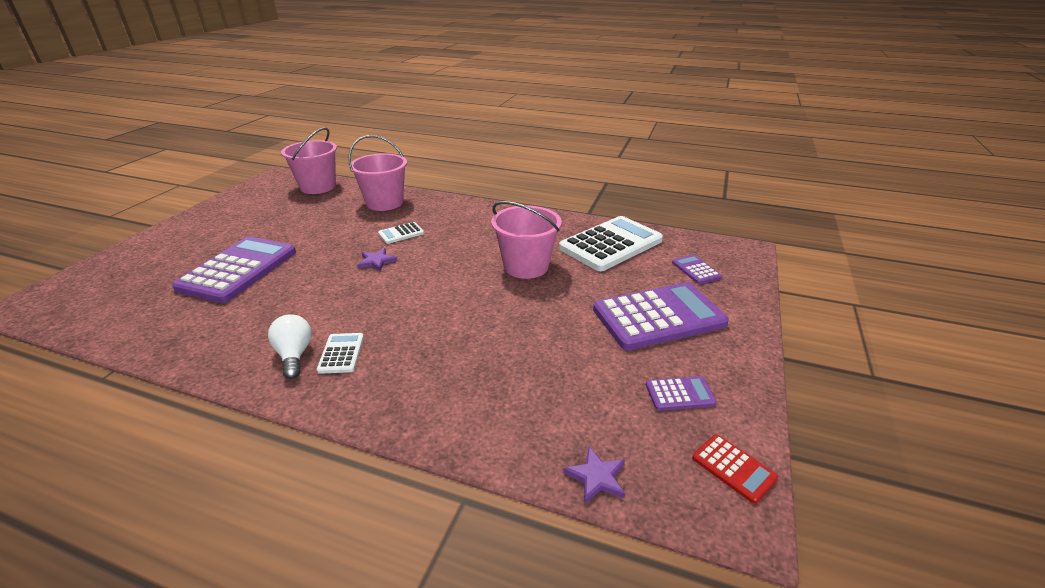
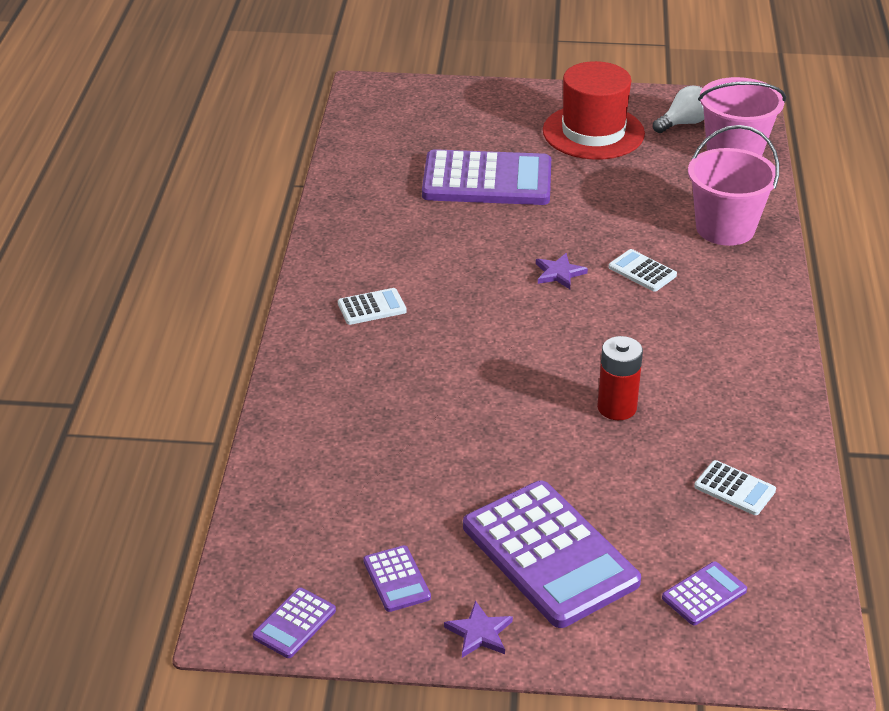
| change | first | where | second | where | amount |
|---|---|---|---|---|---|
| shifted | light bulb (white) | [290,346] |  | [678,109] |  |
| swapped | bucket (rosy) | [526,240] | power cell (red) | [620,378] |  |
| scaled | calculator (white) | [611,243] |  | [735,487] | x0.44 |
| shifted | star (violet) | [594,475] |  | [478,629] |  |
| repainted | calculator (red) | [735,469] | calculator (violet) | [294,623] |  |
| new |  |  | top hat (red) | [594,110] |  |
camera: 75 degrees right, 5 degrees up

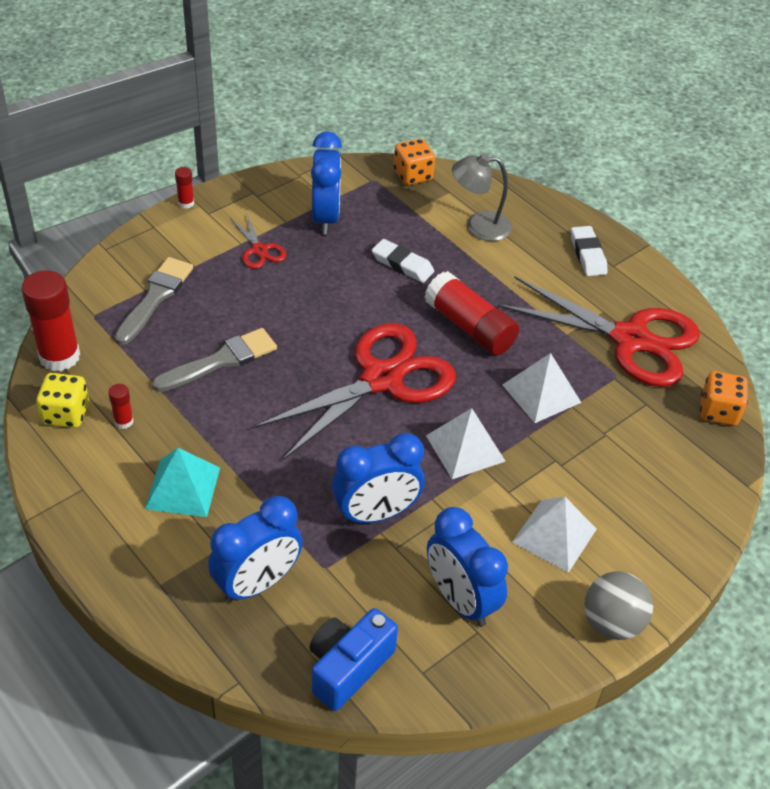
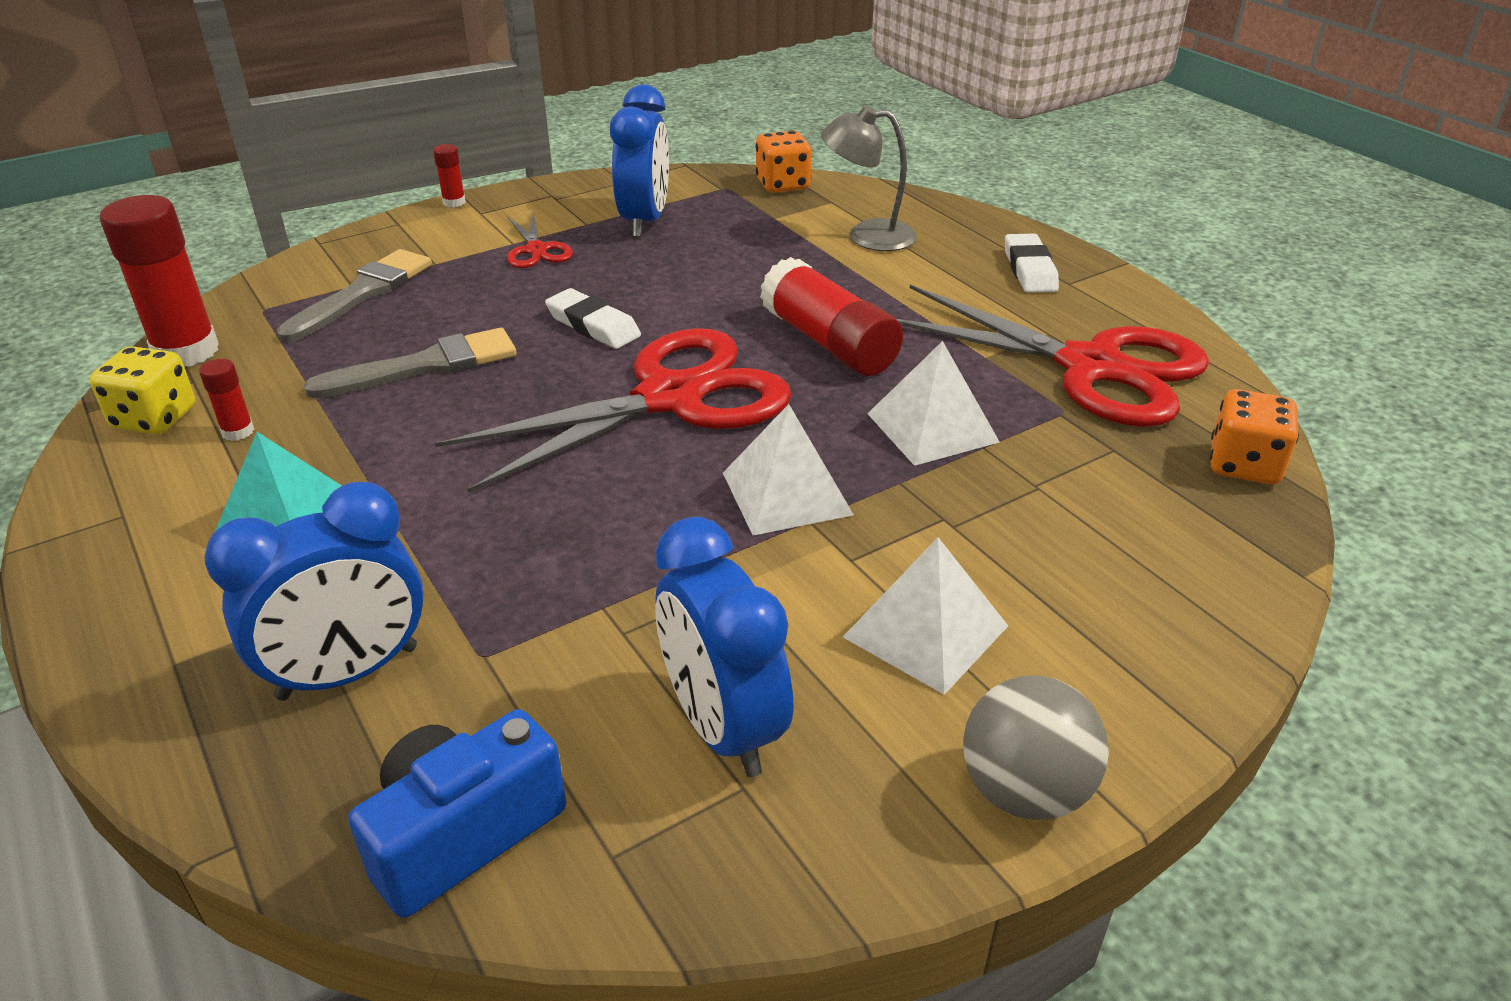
| change | first | where | second | where | amount |
|---|---|---|---|---|---|
| gone | alarm clock (royal blue) | [378,478] |  |  |  |
| shifted | pencil eraser (white) | [403,261] |  | [593,318] |  |
camera: 10 degrees right, 10 degrees down

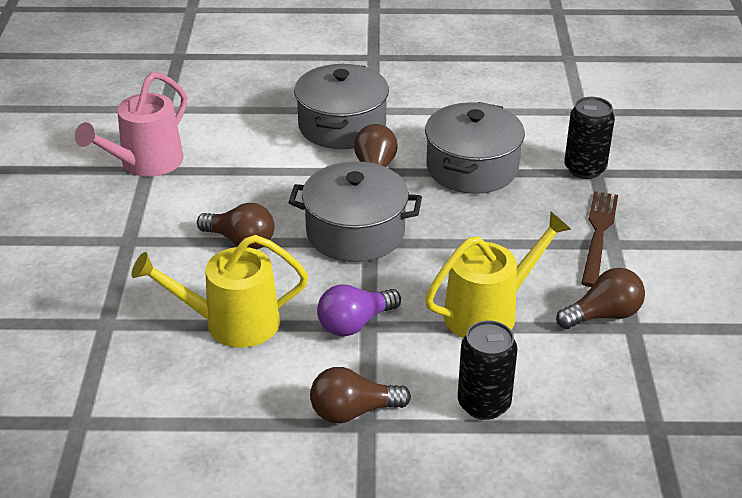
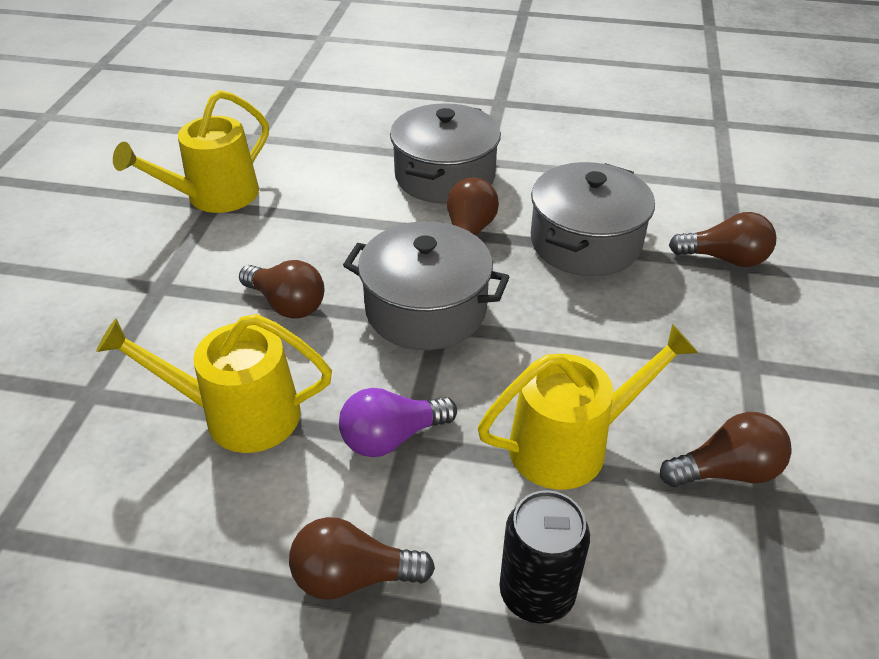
| change | first | where | second | where | amount |
|---|---|---|---|---|---|
| repainted | watering pot (rosy) | [131,124] | watering pot (golden) | [191,151] |  |
| swapped | tin (ebony) | [589,138] | light bulb (dark brown) | [722,239] |  |
| gone | dinner fork (dark brown) | [599,239] |  |  |  |
camera: 10 degrees right, 5 degrees up

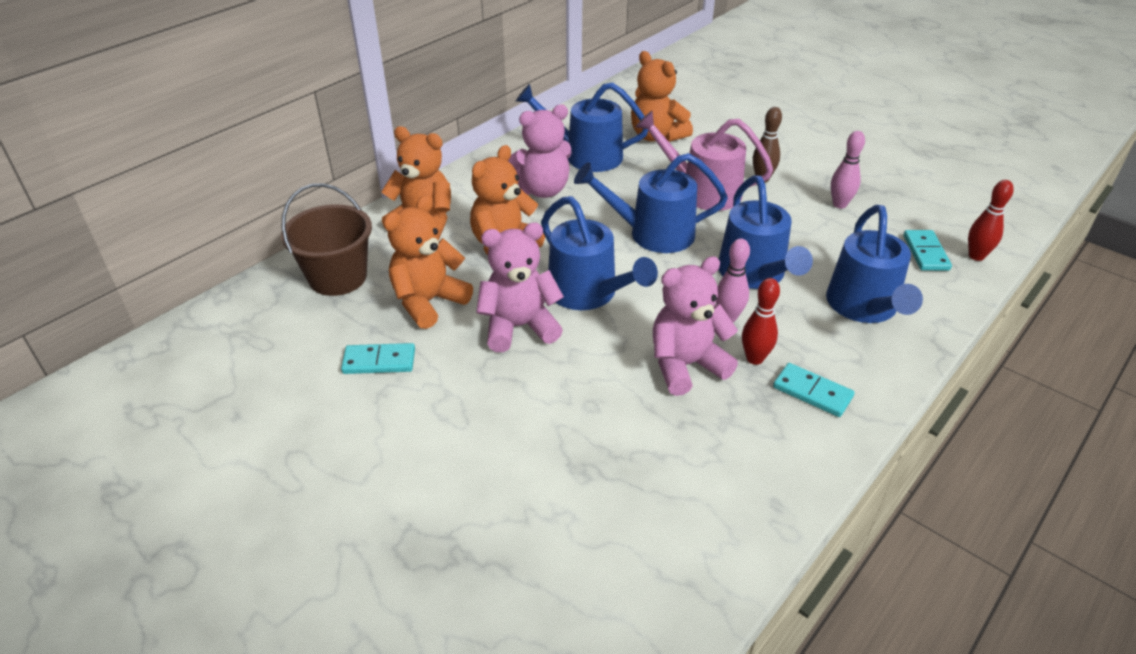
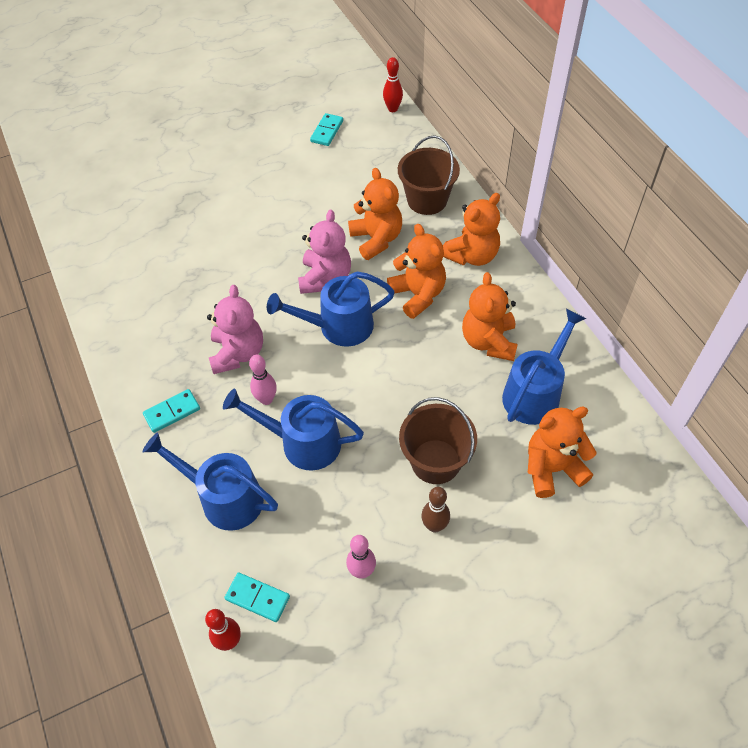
| change | first | where | second | where | amount |
|---|---|---|---|---|---|
| shifted | domino tile (turquoise) | [378,358] |  | [326,129] |  |
| repainted | teddy bear (rosy) | [540,151] | teddy bear (orange-coloured) | [490,316] |  |
| gone | watering pot (royal blue) | [651,203] |  |  |  |
| swapped | watering pot (rosy) | [704,161] | bucket (dark brown) | [438,440] |  |
| shifted | tenpin (red) | [761,321] |  | [393,84] |  |
camera: 115 degrees right, 15 degrees up

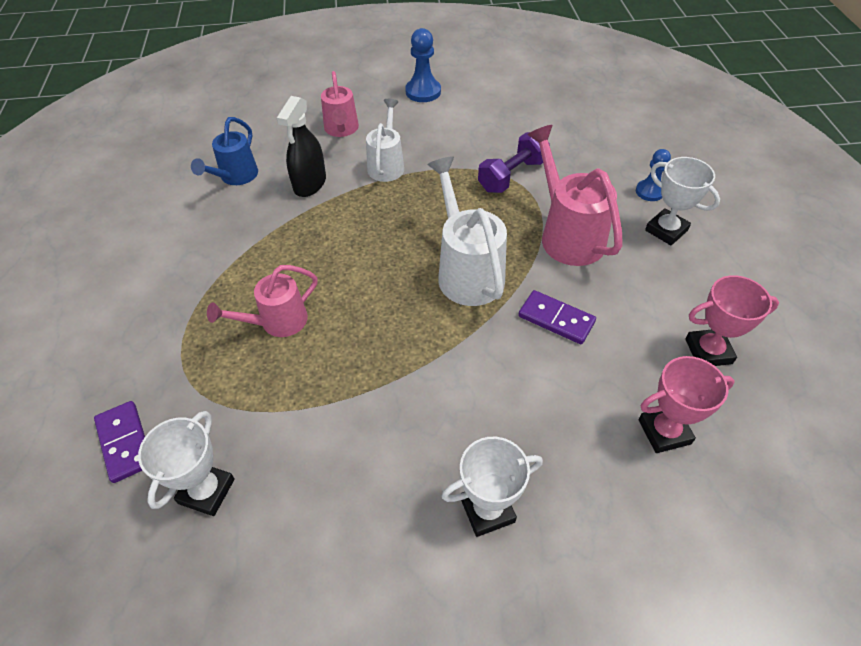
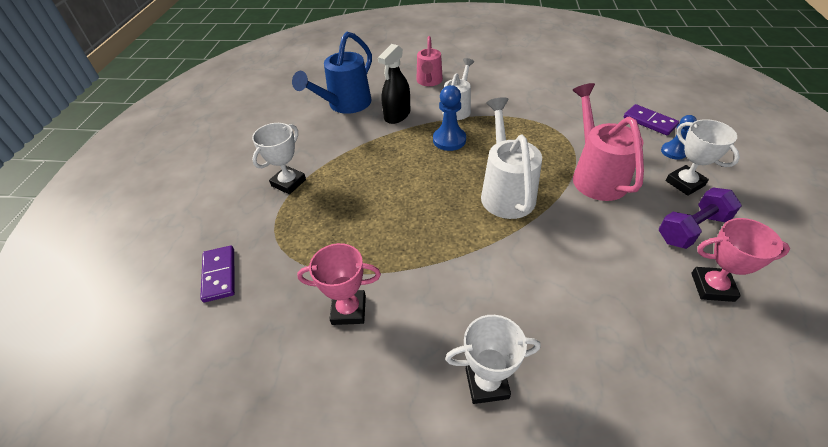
| change | first | where | second | where | amount |
|---|---|---|---|---|---|
| shifted | prize cup (white) | [186,463] |  | [279,158] |  |
| scaled | watering pot (royal blue) | [224,151] |  | [332,73] | x1.54 |
| gone | watering pot (rosy) | [262,301] |  |  |  |
| shifted | game pawn (royal blue) | [423,65] |  | [449,118] |  |
| shifted | dumbbell (violet) | [514,162] |  | [700,218] |  |
| shifted | domino tile (violet) | [557,317] |  | [651,119] |  |
| shifted | prize cup (rosy) | [686,404] |  | [339,284] |  |
camera: 15 degrees right, 5 degrees down

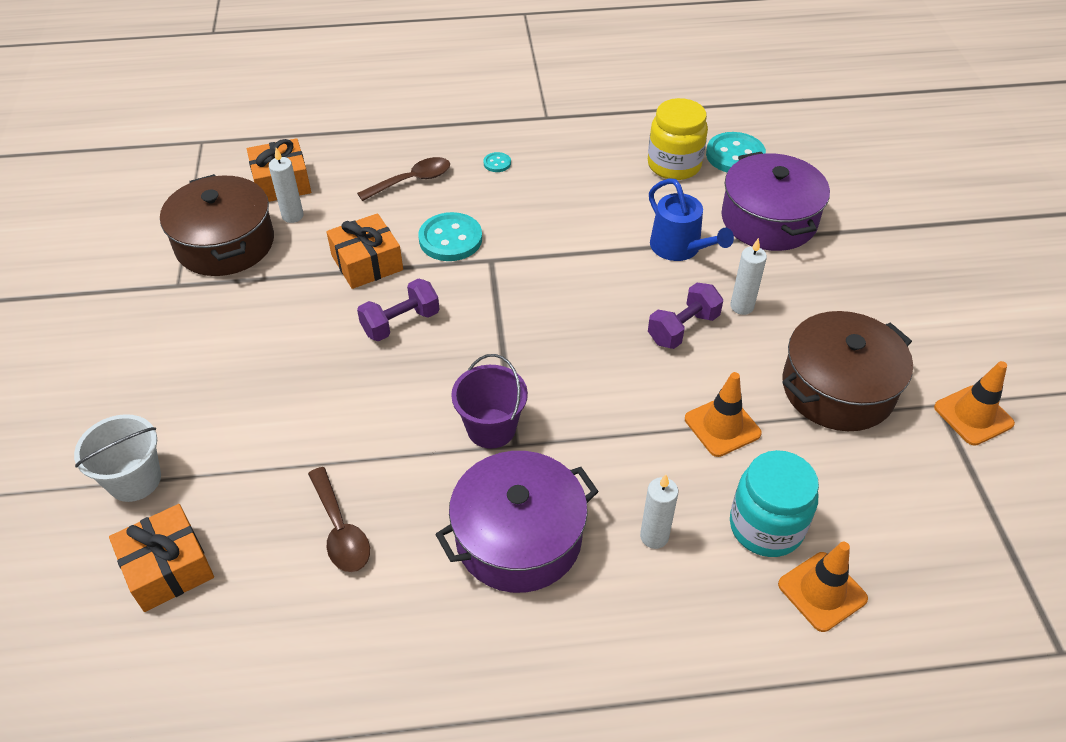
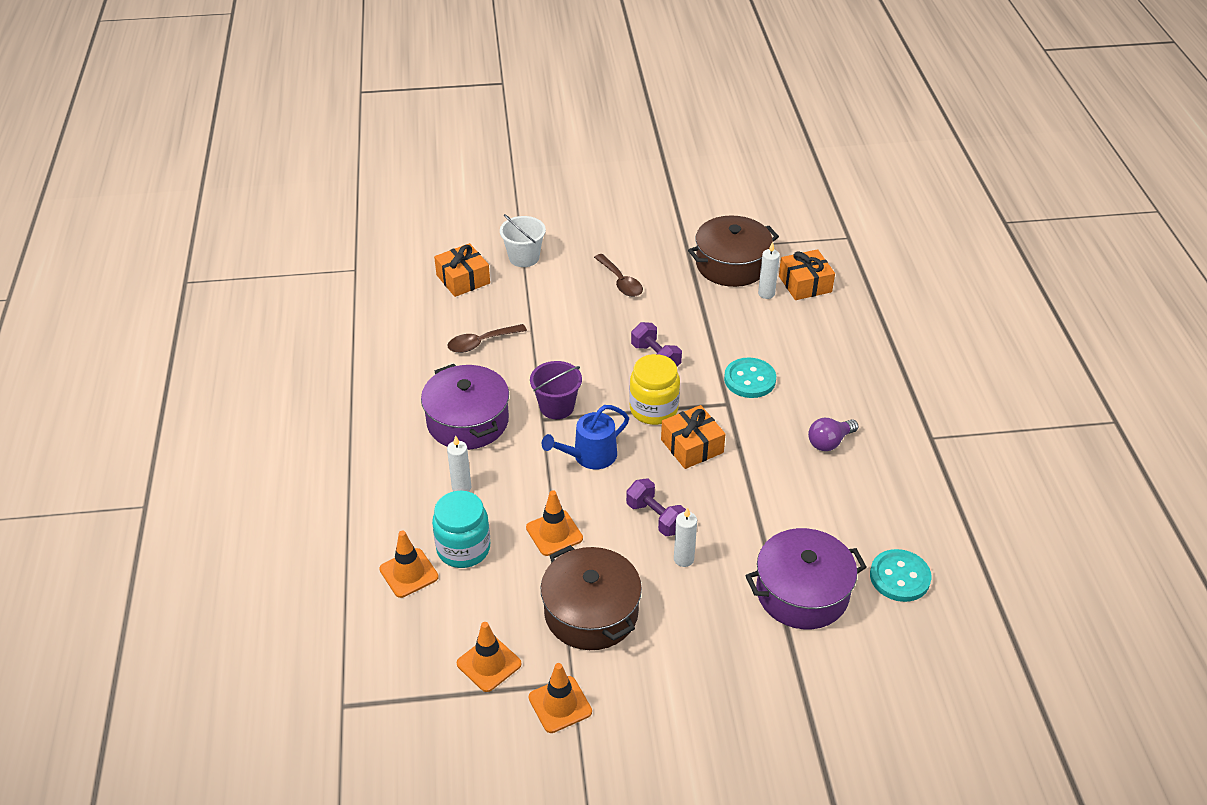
| change | first | where | second | where | amount |
|---|---|---|---|---|---|
| shifted | gift (orange-coloured) | [364,251] |  | [693,437] |  |
| shifted | spoon (dark brown) | [403,179] |  | [618,275] |  |
| gone | shirt button (turquoise) | [497,162] |  |  |  |
| shifted | jar (golden) | [678,139] |  | [654,389] |  |
| shifted | watering pot (royal blue) | [691,219] |  | [585,437] |  |
| new |  |  | road cone (orange-coloured) | [489,657] |  |
| new |  |  | light bulb (violet) | [833,434] |  |
camera: 90 degrees right, 5 degrees down

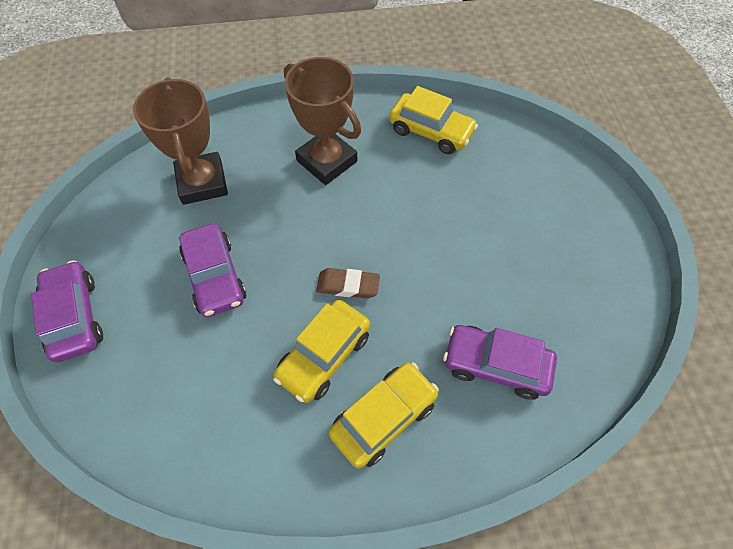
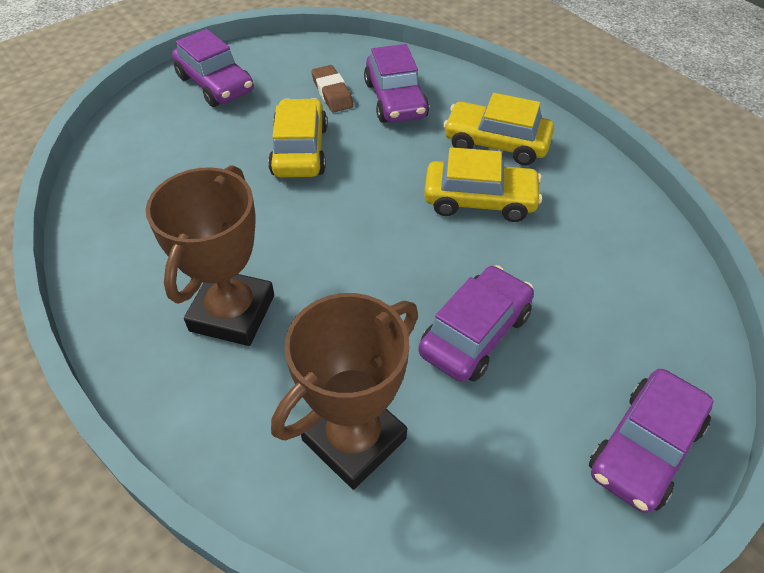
| change | first | where | second | where | amount |
|---|---|---|---|---|---|
| shifted | pencil eraser (dark brown) | [348,283] |  | [332,89] |  |
| shifted | car (golden) | [433,120] |  | [298,137] |  |
| new |  |  | car (violet) | [213,68] |  |
camera: 120 degrees left, 10 degrees down

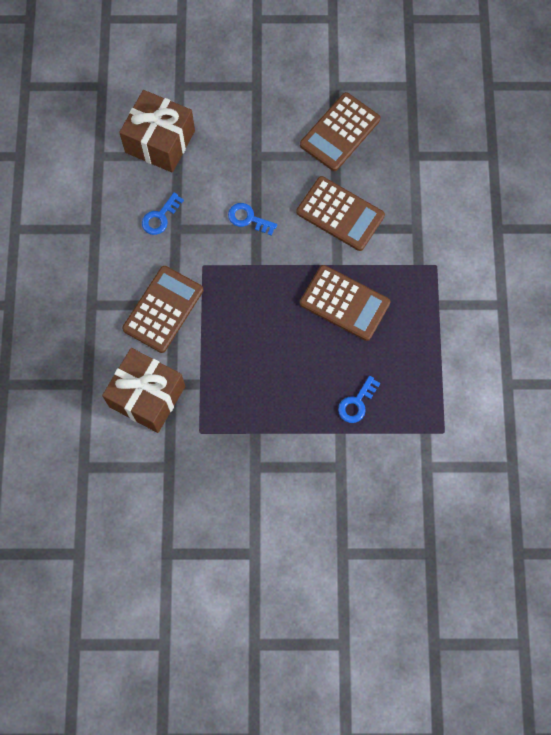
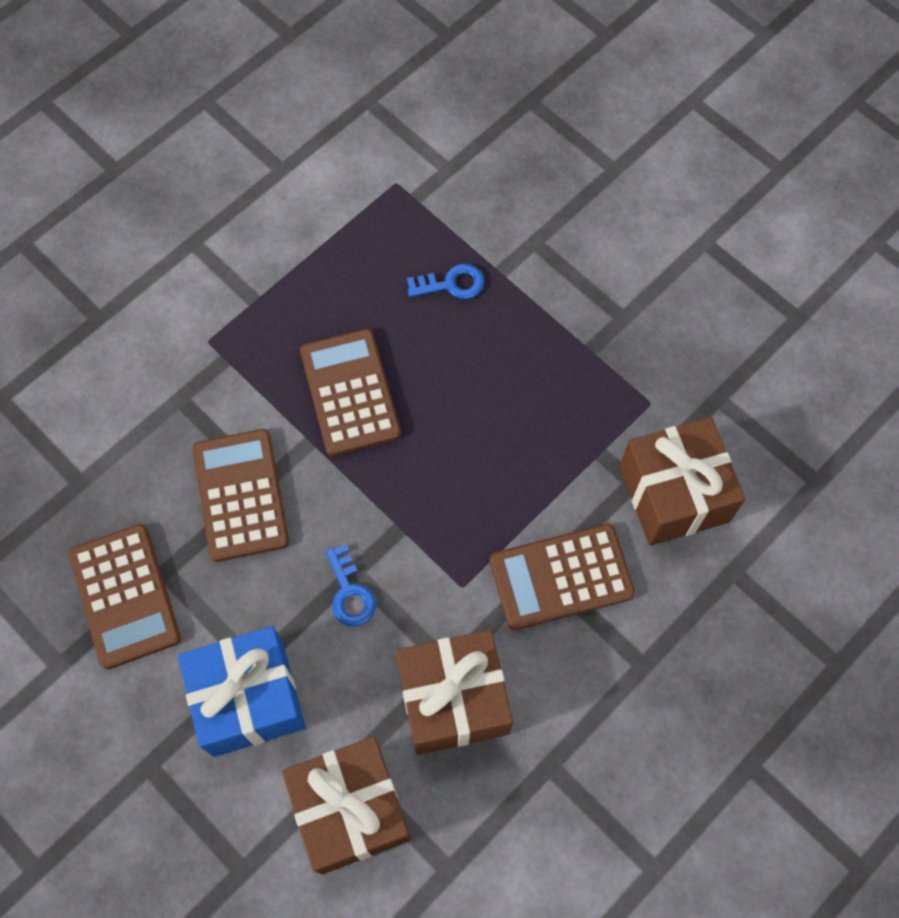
| change | first | where | second | where | amount |
|---|---|---|---|---|---|
| swapped | latchkey (royal blue) | [163,213] | gift (dark brown) | [454,692] |  |
| rotated | calculator (dark brown) | [340,131] |  | [125,596] | 75 degrees clockwise |
| new |  |  | gift (royal blue) | [241,691] |  |
camera: 135 degrees left, 5 degrees down

